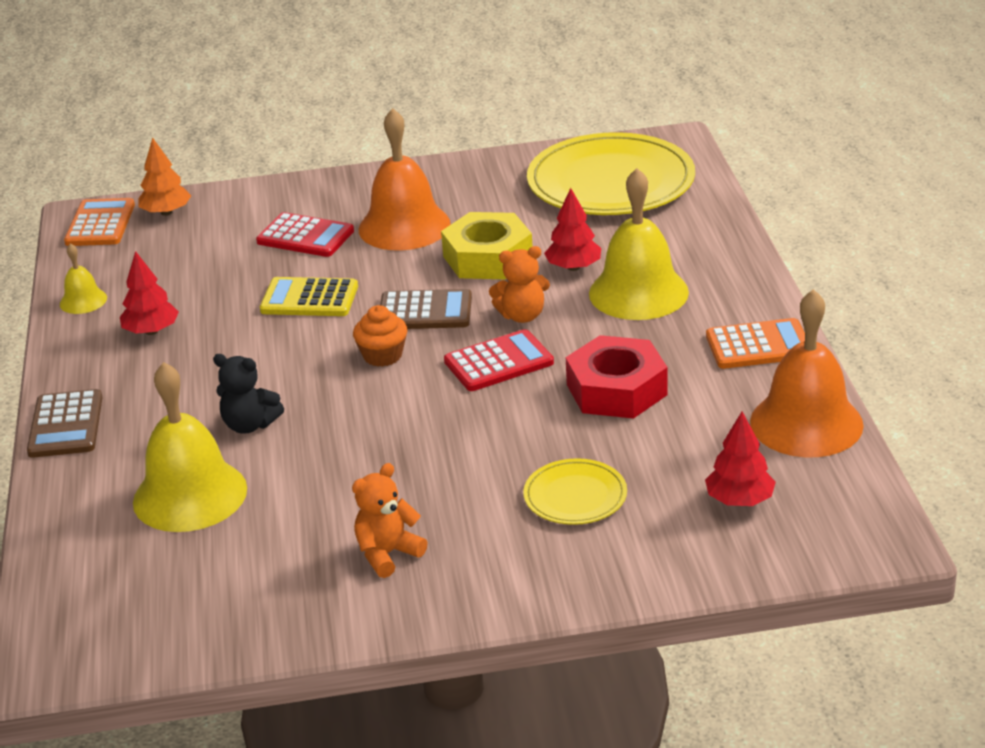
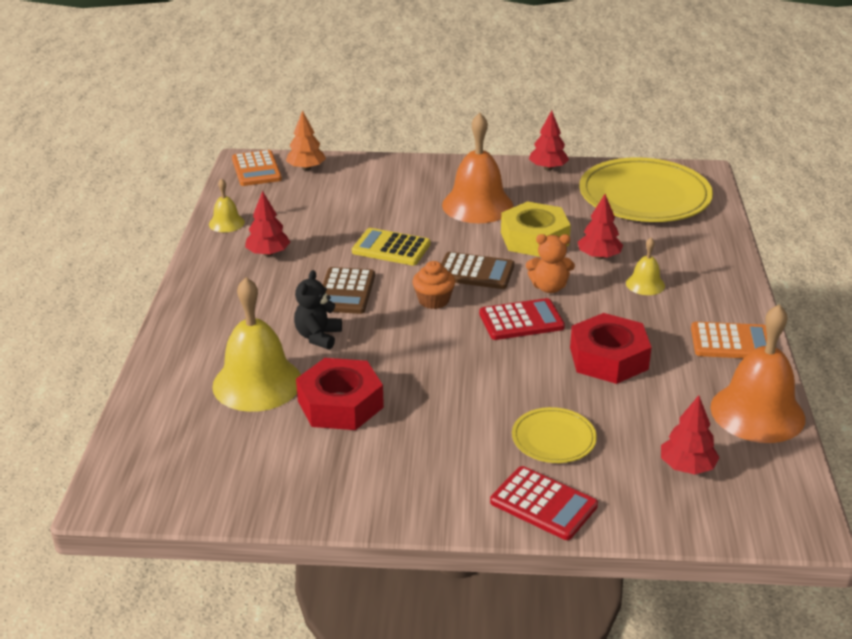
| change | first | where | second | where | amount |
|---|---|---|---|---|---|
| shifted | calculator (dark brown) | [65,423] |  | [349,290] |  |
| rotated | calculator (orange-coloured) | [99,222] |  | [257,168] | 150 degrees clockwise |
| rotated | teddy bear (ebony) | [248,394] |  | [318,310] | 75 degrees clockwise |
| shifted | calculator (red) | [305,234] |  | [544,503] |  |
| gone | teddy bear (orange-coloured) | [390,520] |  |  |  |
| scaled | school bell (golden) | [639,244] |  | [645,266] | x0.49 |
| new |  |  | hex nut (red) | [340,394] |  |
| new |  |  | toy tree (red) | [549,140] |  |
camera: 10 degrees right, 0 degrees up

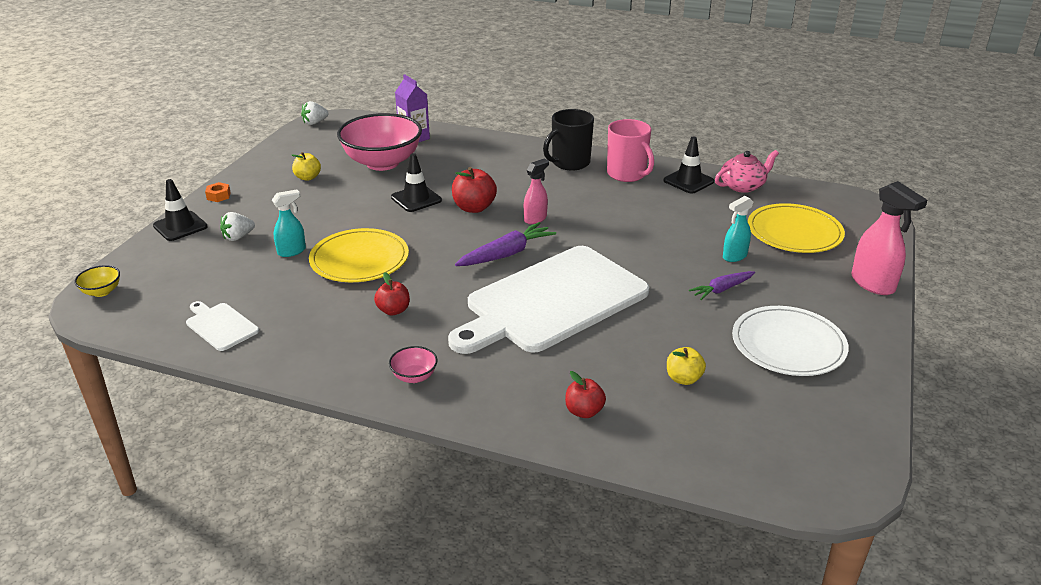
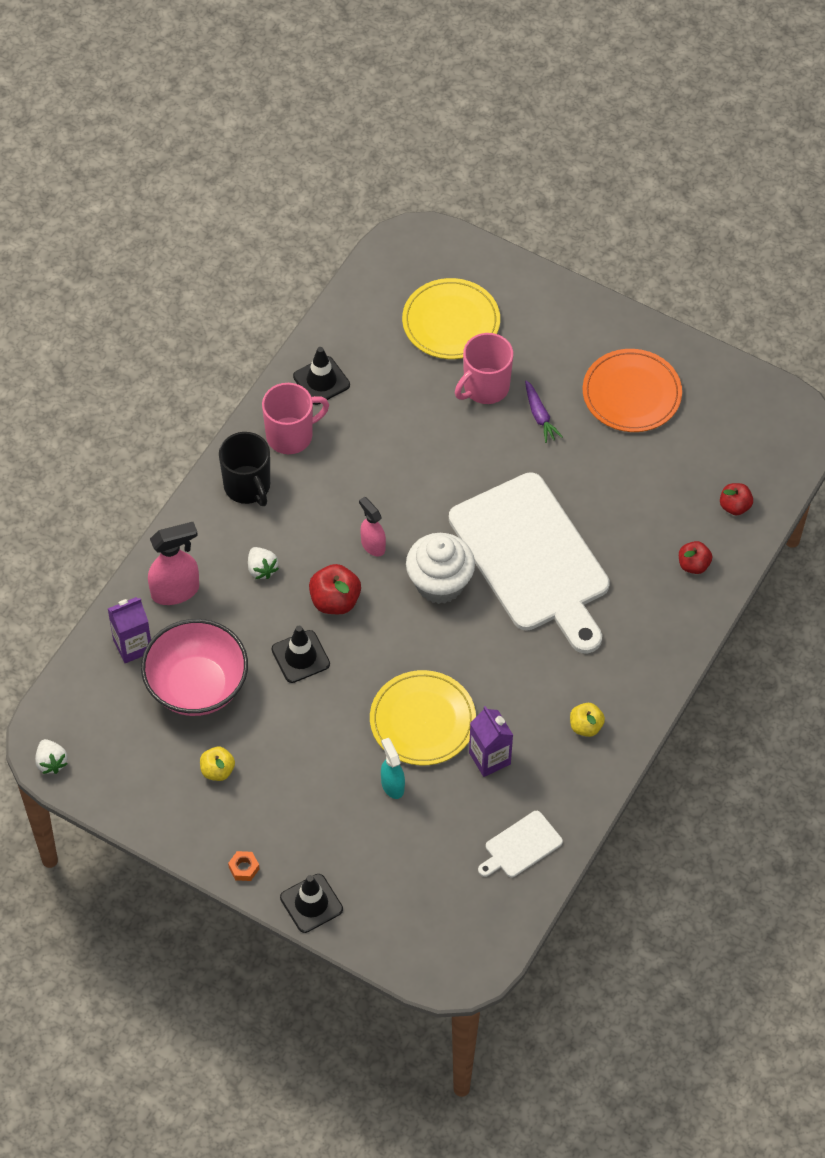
| change | first | where | second | where | amount |
|---|---|---|---|---|---|
| gone | bowl (golden) | [97,281] |  |  |  |
| shifted | strawberry (white) | [237,226] |  | [263,563] |  |
| shifted | apple (red) | [392,294] |  | [736,499] |  |
| gone | bowl (rosy) | [413,364] |  |  |  |
| swapped | root vegetable (violet) | [505,244] | muffin (white) | [440,568] |  |
| shifted | apple (golden) | [686,366] |  | [587,720] |  |
| gone | teapot (rosy) | [747,171] |  |  |  |
| swapped | spray cleaner (turquoise) | [738,229] | mug (rosy) | [484,368] |  |
| repainted | plate (white) | [790,341] | plate (orange-coloured) | [632,390] |  |
| shifted | spray cleaner (rosy) | [889,238] |  | [173,563] |  |
| new |  |  | carton (violet) | [491,741] |  |
camera: 80 degrees left, 25 degrees up

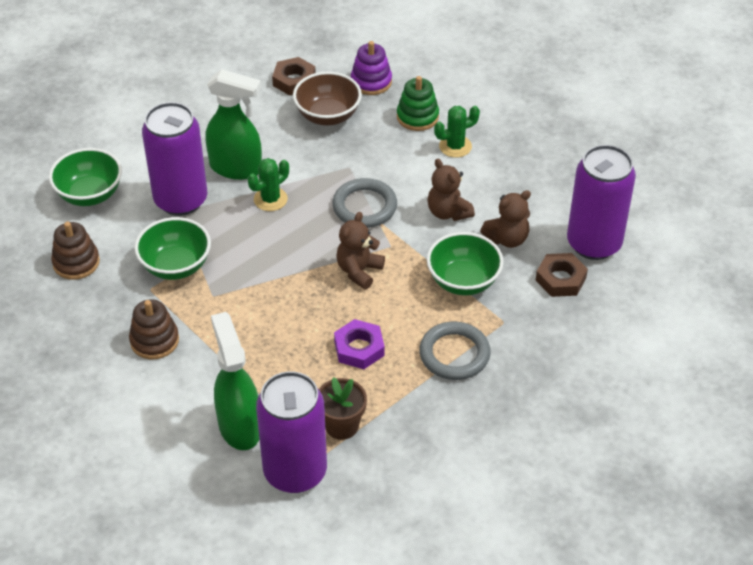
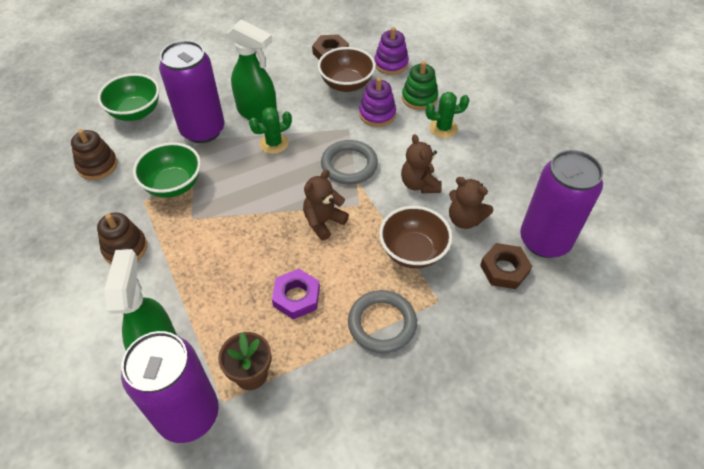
| change | first | where | second | where | amount |
|---|---|---|---|---|---|
| repainted | bowl (leaf-green) | [465,263] | bowl (dark brown) | [415,237] |  |
| rotated | teddy bear (dark brown) | [505,219] |  | [471,203] | 45 degrees clockwise |
| new |  |  | stacking toy (violet) | [377,102] |  |
camera: 15 degrees right, 5 degrees up

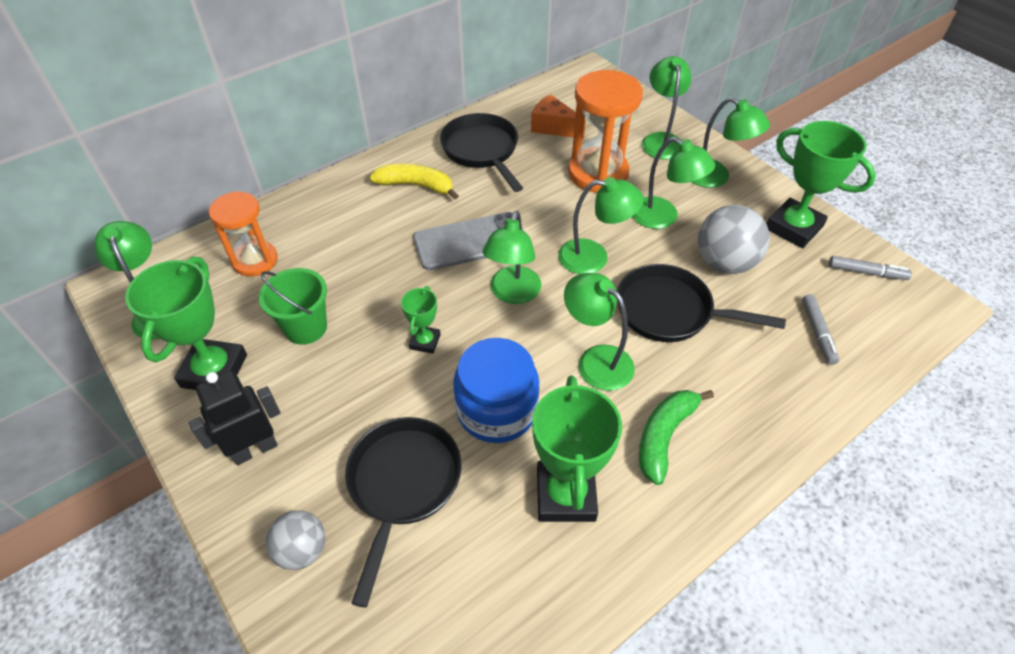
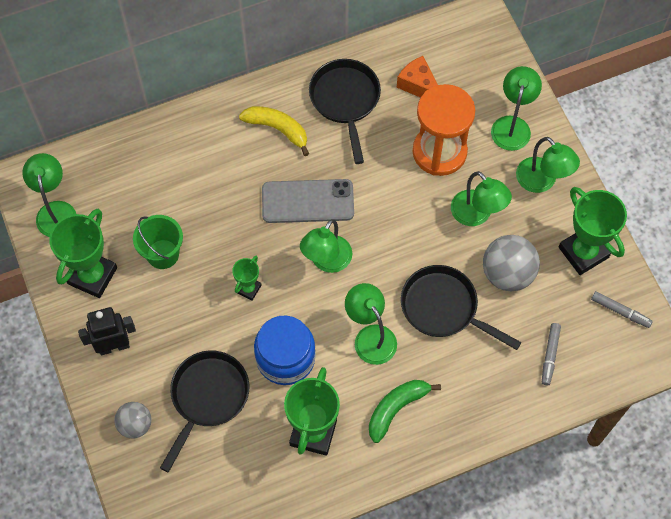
| change | first | where | second | where | amount |
|---|---|---|---|---|---|
| gone | sandglass (orange-coloured) | [243,234] |  |  |  |
| gone | desk lamp (leaf-green) | [601,225] |  |  |  |
camera: 15 degrees right, 15 degrees up

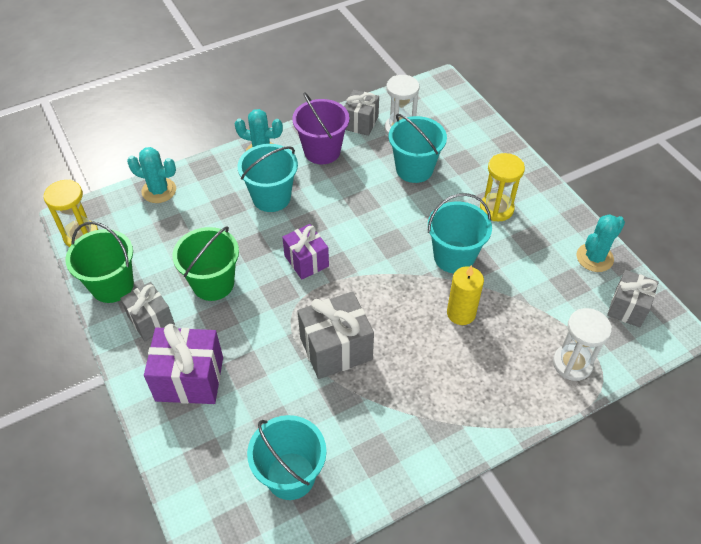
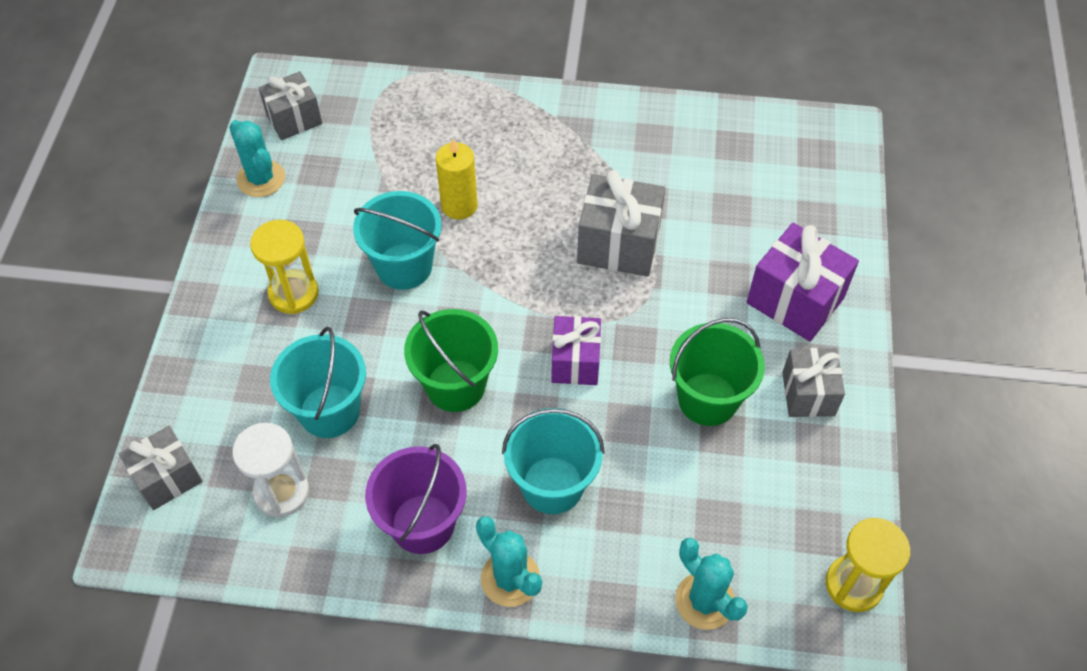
| change | first | where | second | where | amount |
|---|---|---|---|---|---|
| shifted | bucket (leaf-green) | [99,262] |  | [451,360] |  |
| gone | bucket (turquoise) | [287,457] |  |  |  |
| shifted | gift (gray) | [361,113] |  | [161,468] |  |
| gone | sandglass (white) | [582,344] |  |  |  |
| rotated | saguaro cactus (turquoise) | [601,243] |  | [257,158] | 60 degrees clockwise |
camera: 145 degrees left, 5 degrees up

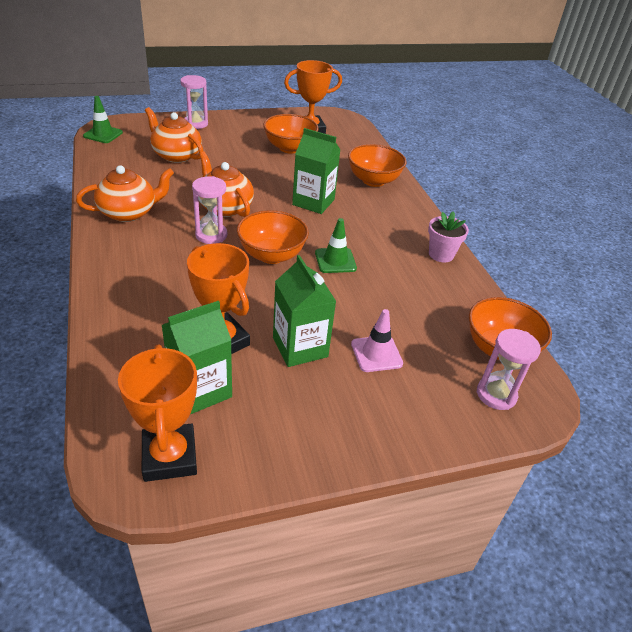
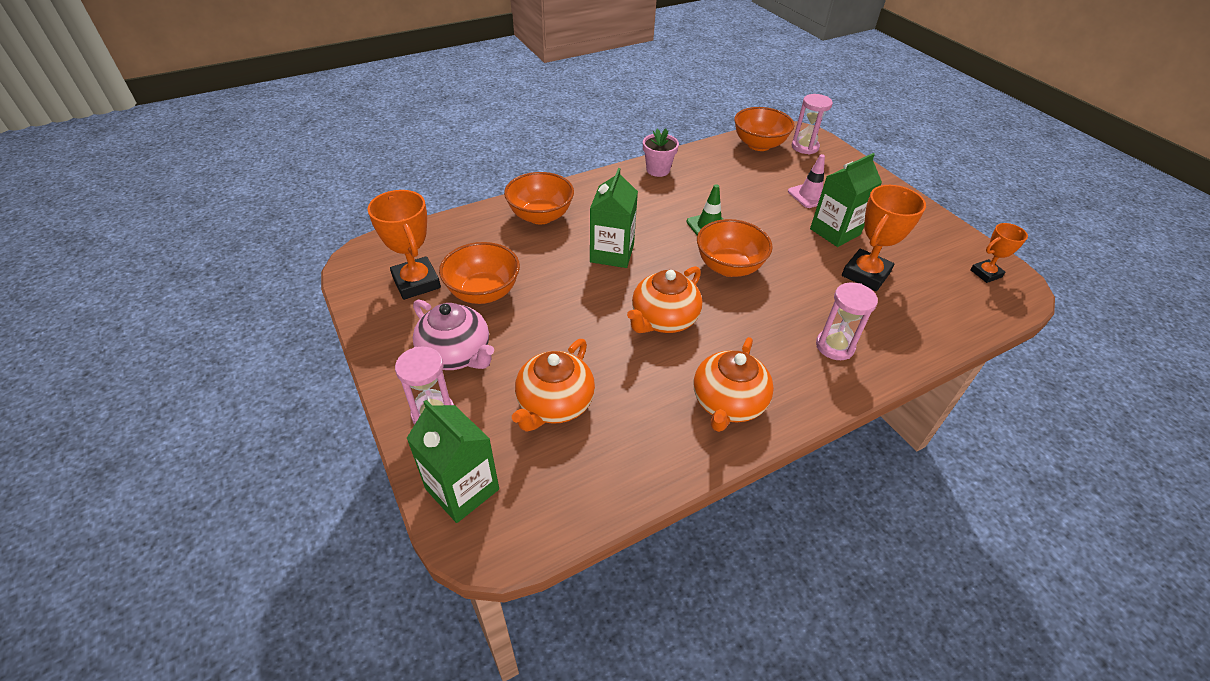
| change | first | where | second | where | amount |
|---|---|---|---|---|---|
| rotated | teapot (orange-coloured) | [125,193] |  | [734,384] | 120 degrees counterclockwise |
| gone | road cone (leaf-green) | [103,119] |  |  |  |
| scaled | prize cup (orange-coloured) | [157,413] |  | [999,253] | x0.59 |
| shifted | carton (leaf-green) | [197,357] |  | [452,461] |  |
| shifted | sandglass (rosy) | [209,210] |  | [847,321] |  |
| new |  |  | teapot (rosy) | [453,334] |  |
camera: 100 degrees left, 5 degrees up

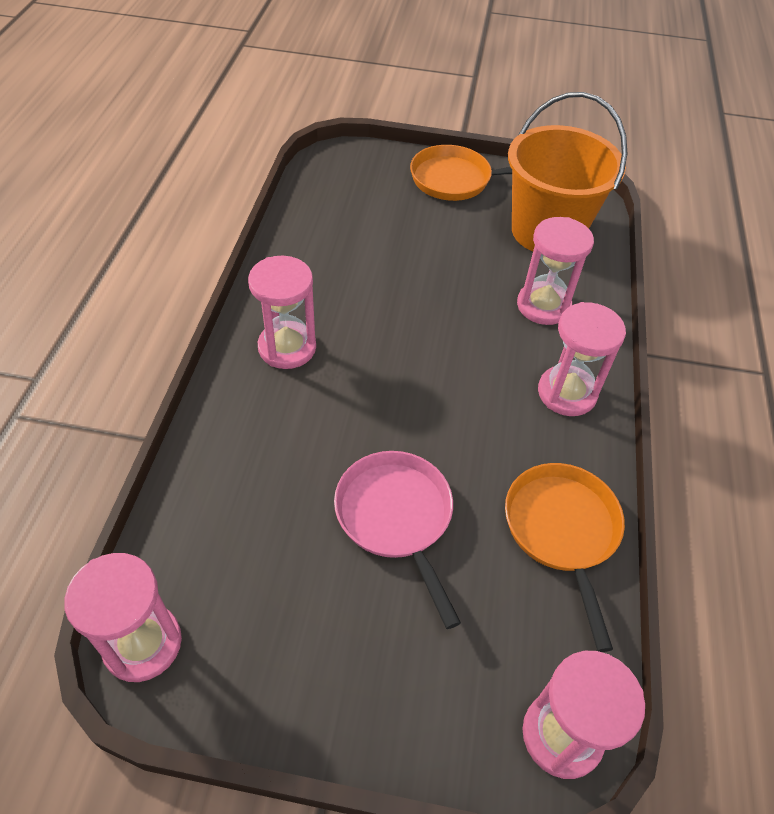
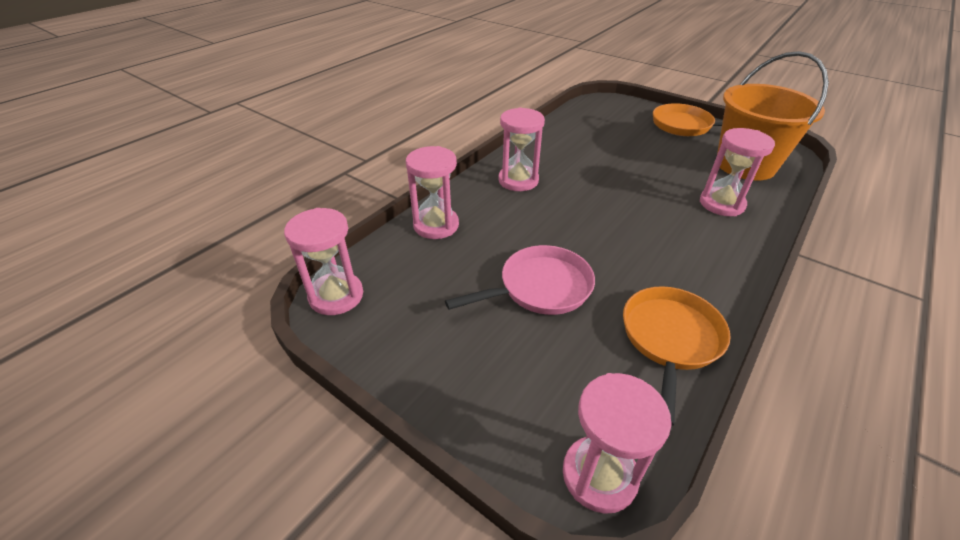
| change | first | where | second | where | amount |
|---|---|---|---|---|---|
| rotated | skillet (rosy) | [397,540] |  | [520,280] | 60 degrees clockwise |
| shifted | sandglass (rosy) | [582,359] |  | [432,192] |  |
camera: 30 degrees right, 10 degrees down

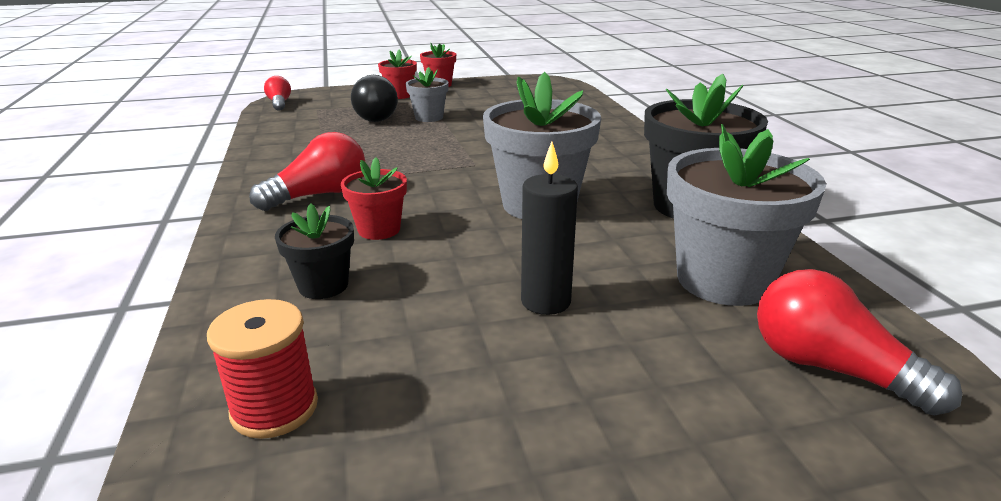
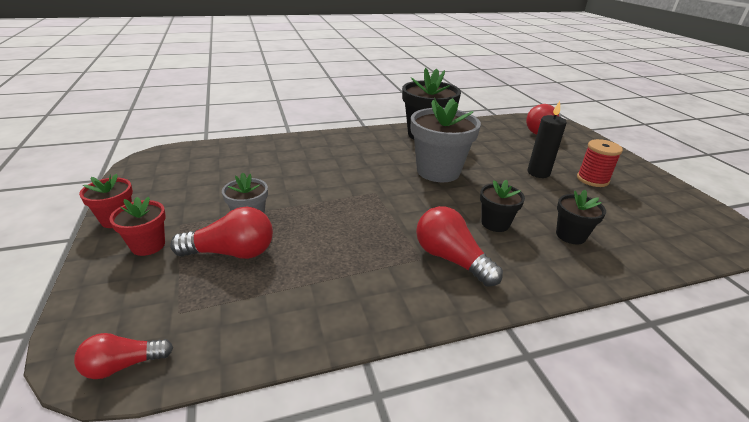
| change | first | where | second | where | amount |
|---|---|---|---|---|---|
| shifted | reel of thread (red) | [262,369] |  | [600,163] |  |
| repainted | flower pot (red) | [374,198] | flower pot (ebony) | [502,205] |  |
| repainted | light bulb (ebony) | [374,98] | light bulb (red) | [221,233] |  |
| gone | flower pot (gray) | [746,215] |  |  |  |
camera: 95 degrees left, 5 degrees up

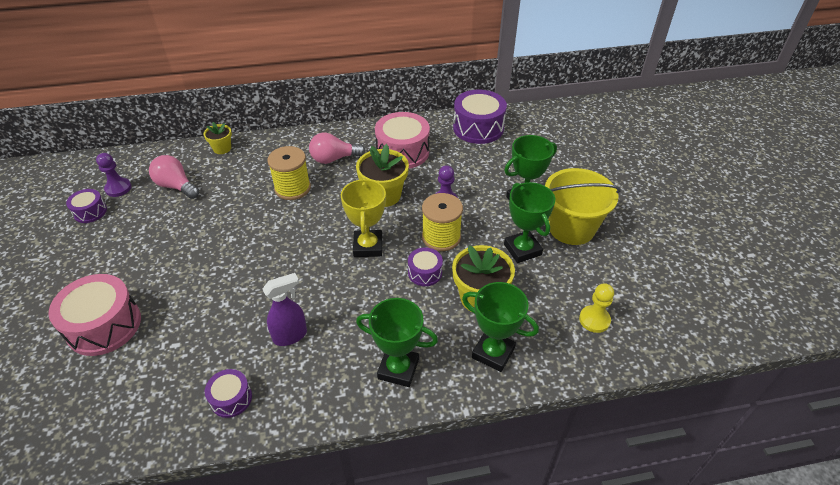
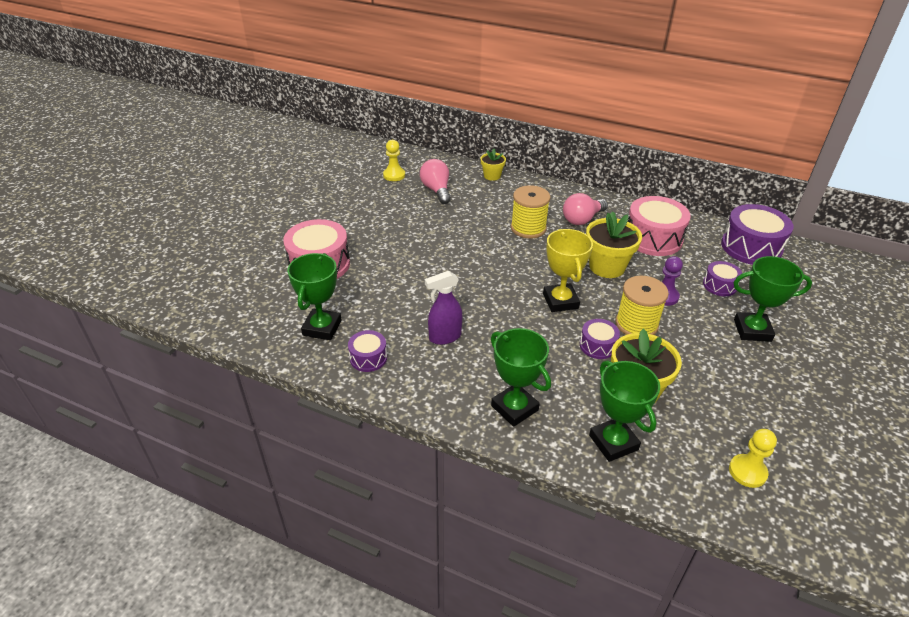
| change | first | where | second | where | amount |
|---|---|---|---|---|---|
| shifted | toy drum (violet) | [86,206] |  | [722,278] |  |
| repainted | game pawn (violet) | [114,175] | game pawn (golden) | [394,160] |  |
| rotated | spray cleaner (violet) | [285,309] |  | [443,308] | 150 degrees clockwise |
| rotated | light bulb (rosy) | [337,148] |  | [585,209] | 60 degrees counterclockwise |
| rotated | prize cup (golden) | [363,217] |  | [568,270] | 45 degrees counterclockwise |
| shifted | prize cup (leaf-green) | [529,222] |  | [314,296] |  |
| gone | bucket (golden) | [583,206] |  |  |  |
camera: 35 degrees right, 5 degrees down

